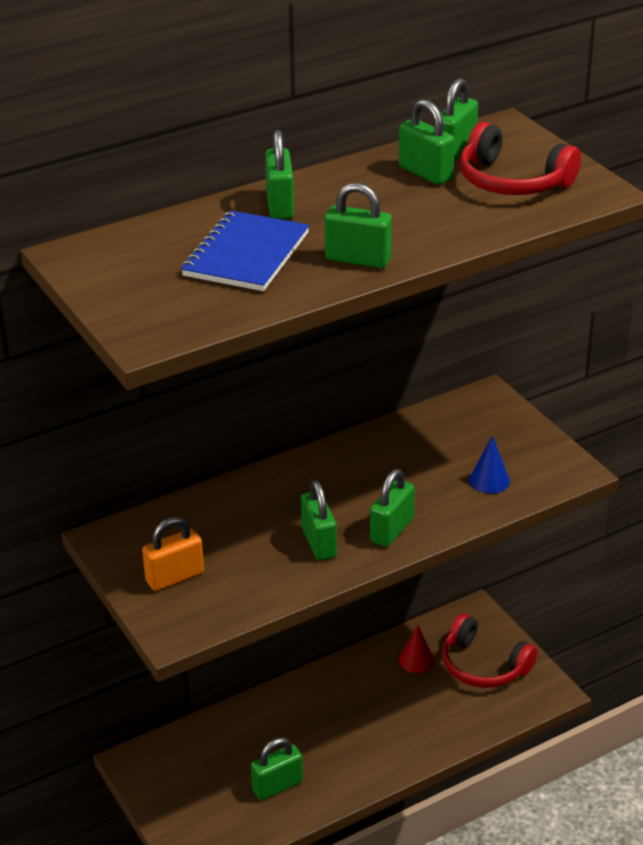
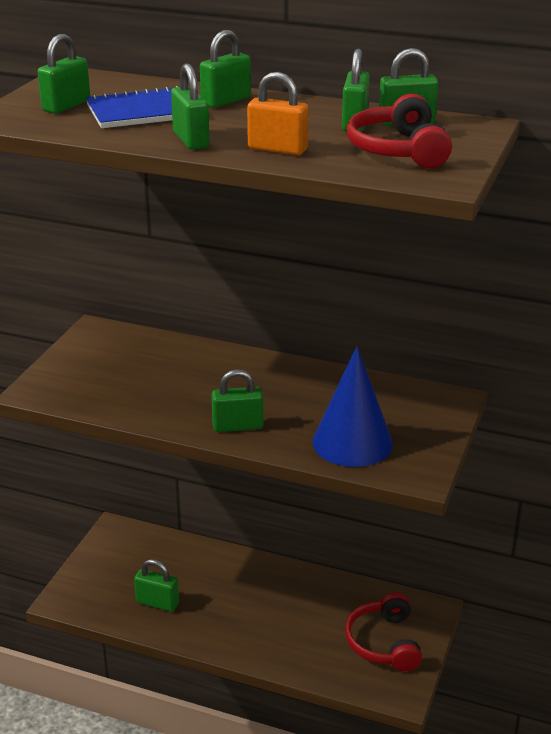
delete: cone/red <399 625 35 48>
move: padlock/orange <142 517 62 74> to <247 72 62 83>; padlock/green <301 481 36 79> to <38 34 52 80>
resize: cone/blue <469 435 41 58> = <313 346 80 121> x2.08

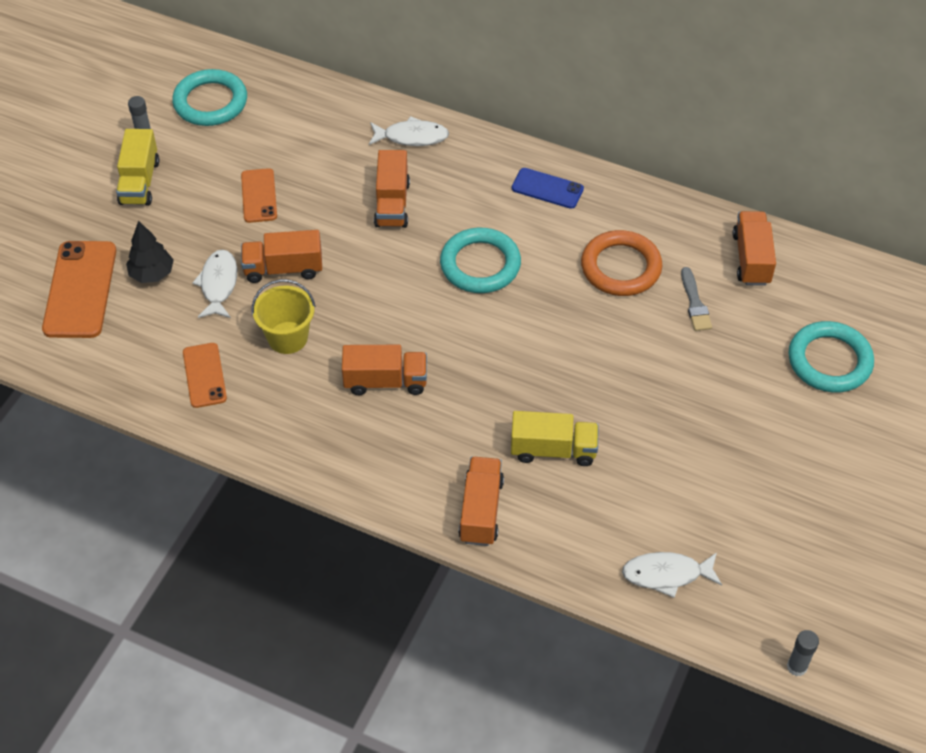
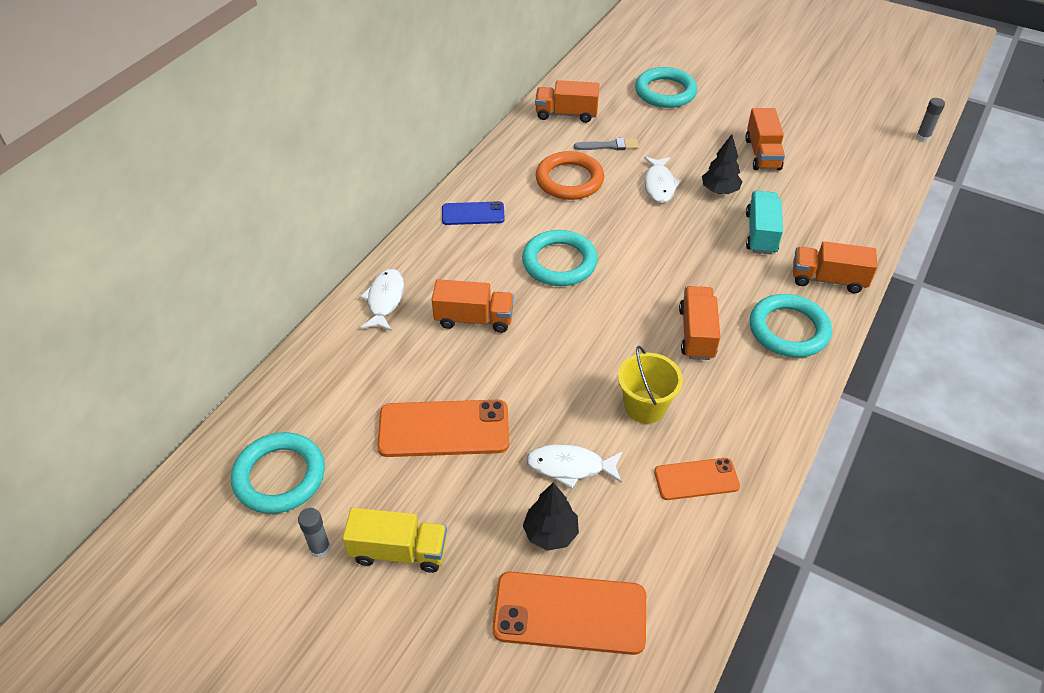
insert: tree/black <702 134 41 60>; ring/turquoise <750 294 82 63>
move: truck/orange <241 230 81 53> to <745 108 40 62>; fish/white <622 552 100 46> to <644 157 38 46>
recolor: truck/yellow <511 411 88 55> to truck/turquoise <746 191 37 64>
rotate: phone/blue <512 168 72 41> = <442 201 63 24> 60 degrees clockwise
resize: phone/orange <241 168 36 55> = <377 400 132 57> x1.68

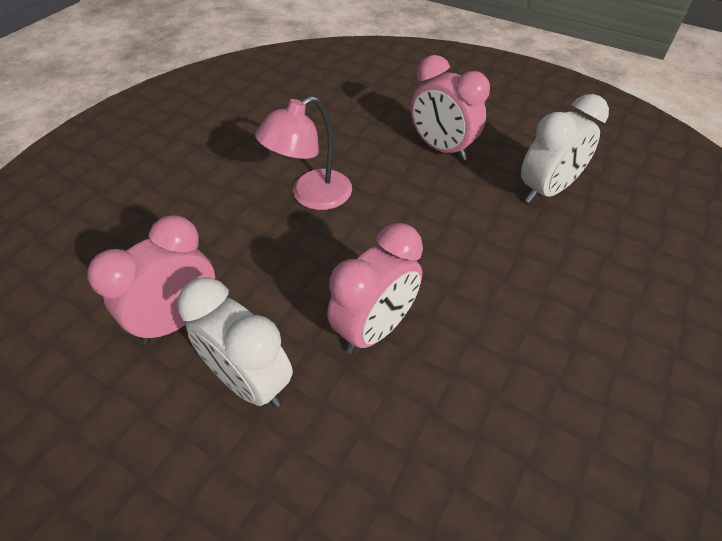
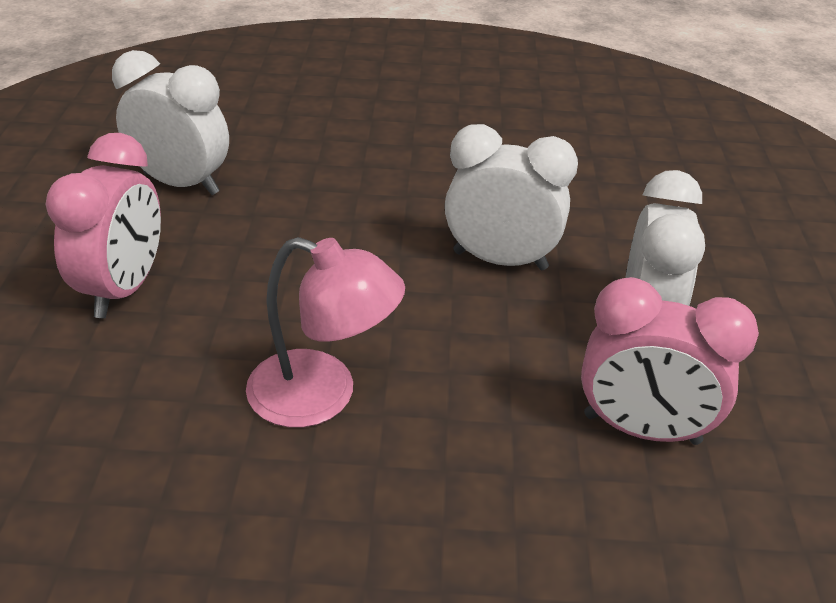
recolor: clock/pink <327 223 96 131> to clock/white <445 124 133 146>

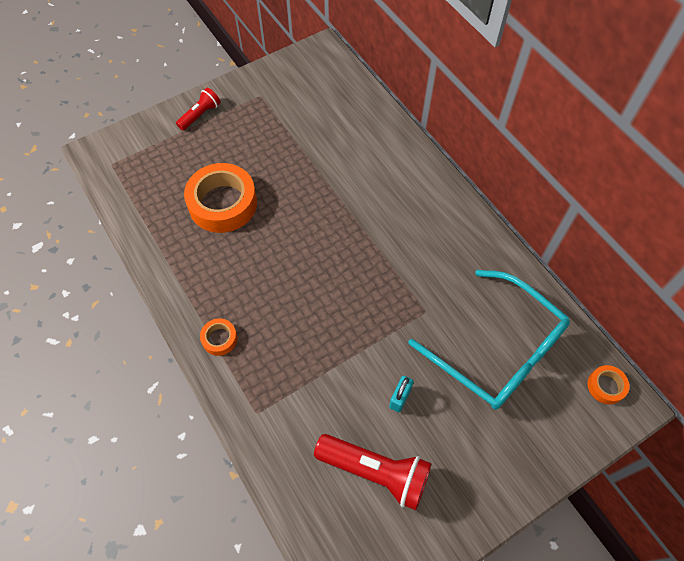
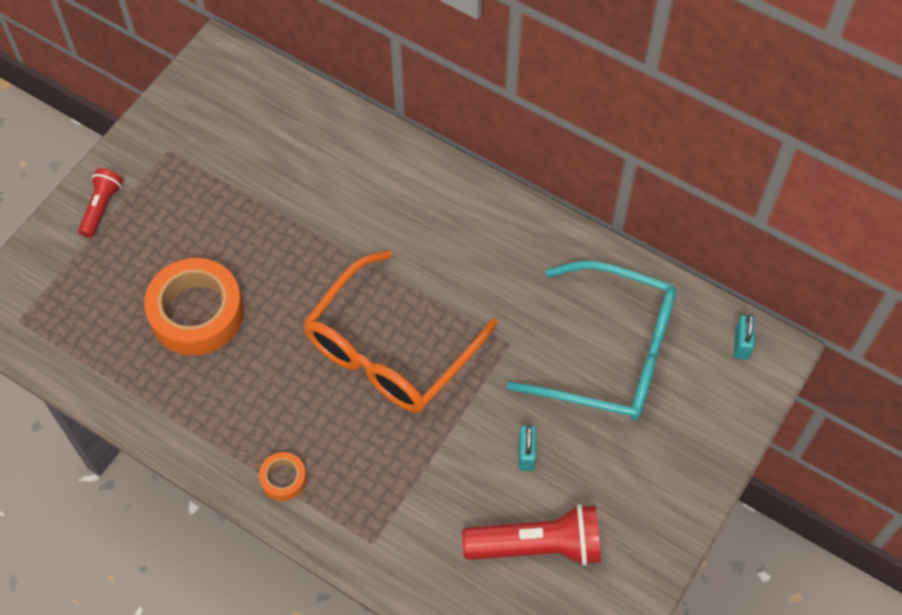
insert: glasses/orange <303 251 195 162>
replace: tape/orange <588 365 41 40> to padlock/turquoise <734 314 21 46>

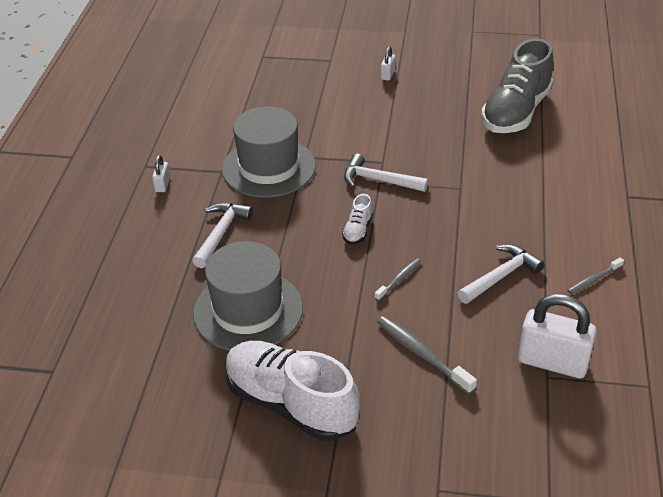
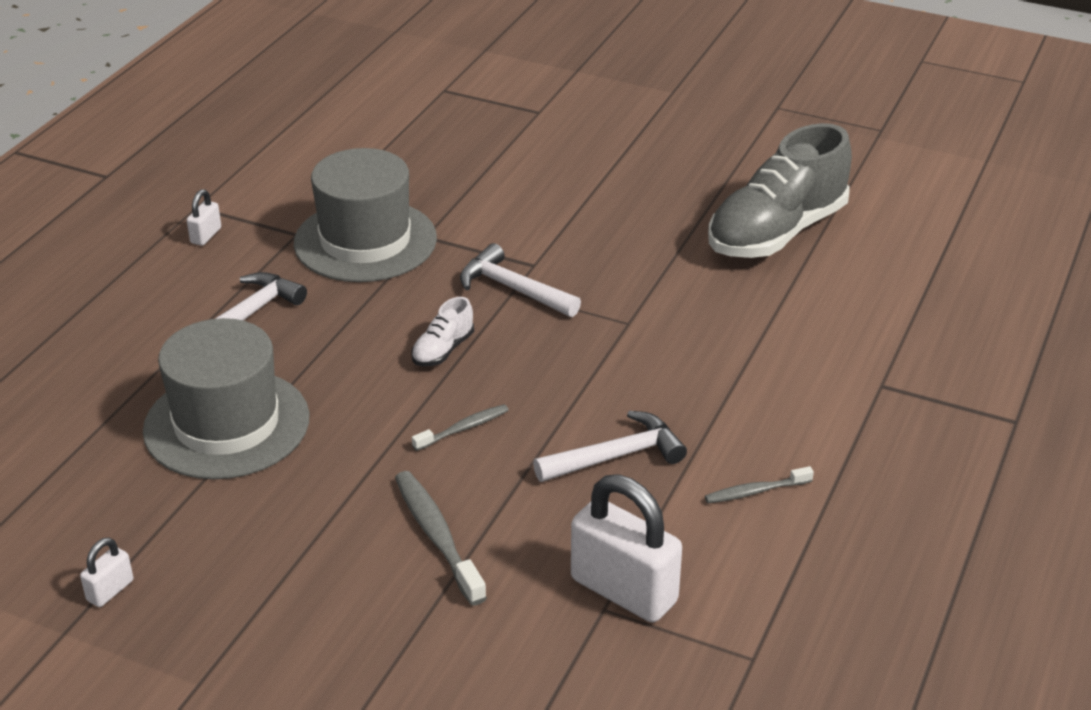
delete: shoe/white <225 341 135 100>
move: padlock/white <381 47 15 34> to <80 537 53 70>

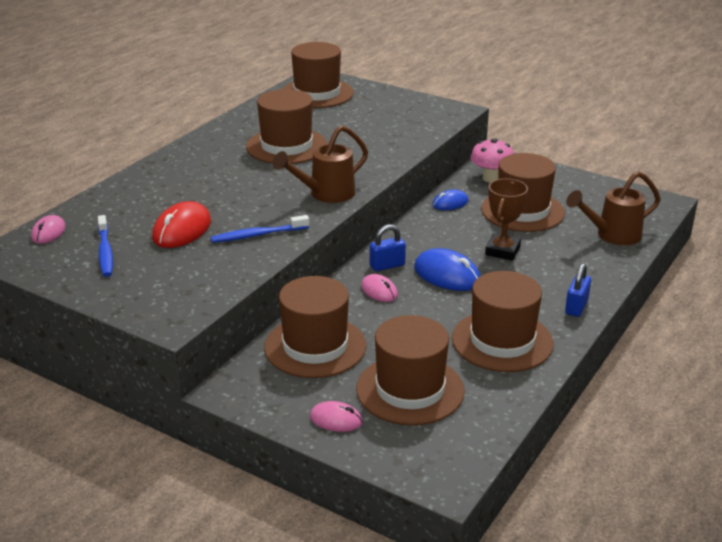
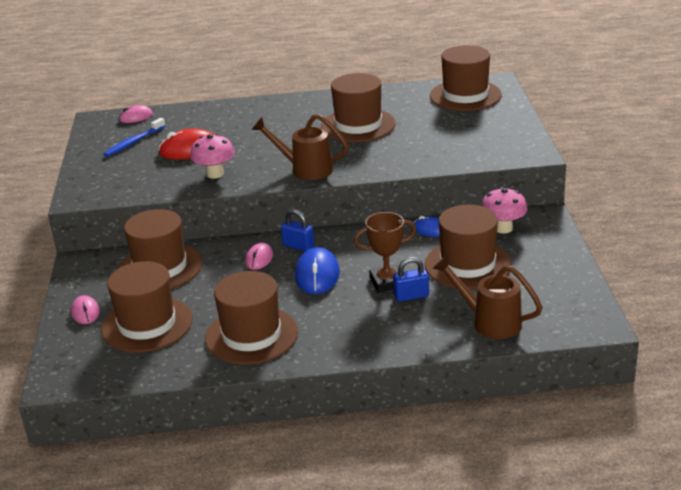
move: padlock/blue <565 263 26 54> to <393 257 36 45>
replace: toothbrush/blue <210 215 99 28> to mushroom/pink <190 134 45 45>

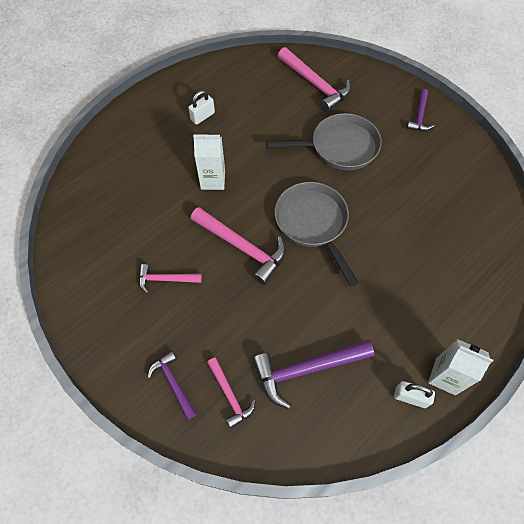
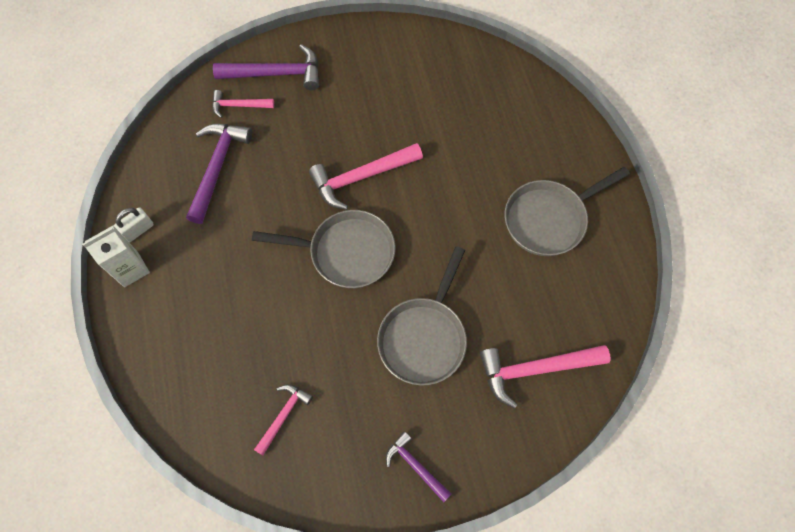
delete: carton/white <193 134 32 56>
move: hammer/pink <139 264 63 30> to <254 384 59 71>
replace: padlock/white <188 90 27 35> to pan/grey <504 167 126 89>
resize: hammer/purple <147 351 49 69> = <213 44 106 46> x1.73

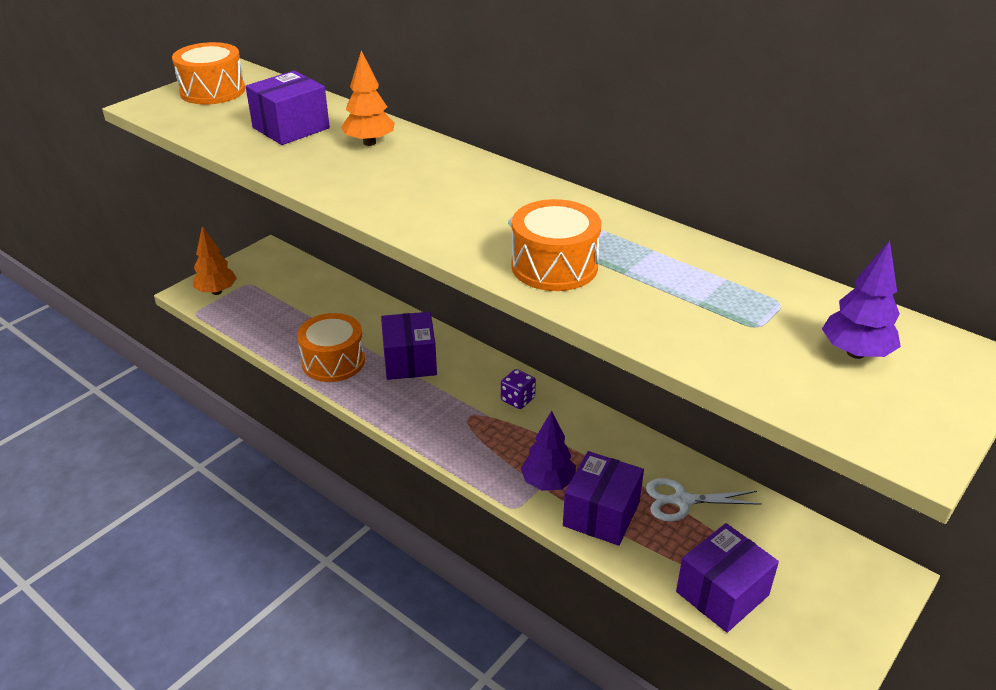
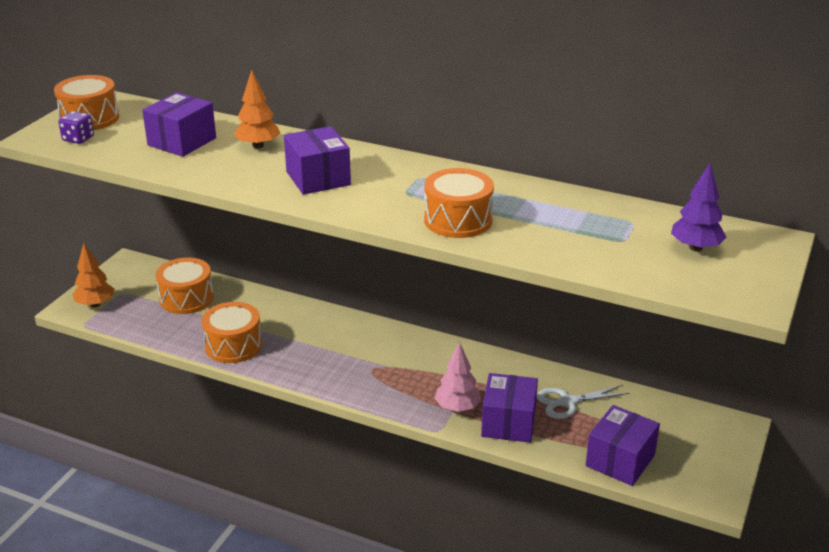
insert: drum/orange <156 258 58 56>
move: box/purple <381 312 56 68> to <284 126 67 69>; dice/purple <501 369 35 40> to <58 111 36 33>
recolor: tree/purple <521 411 55 80> to tree/pink <435 342 46 70>

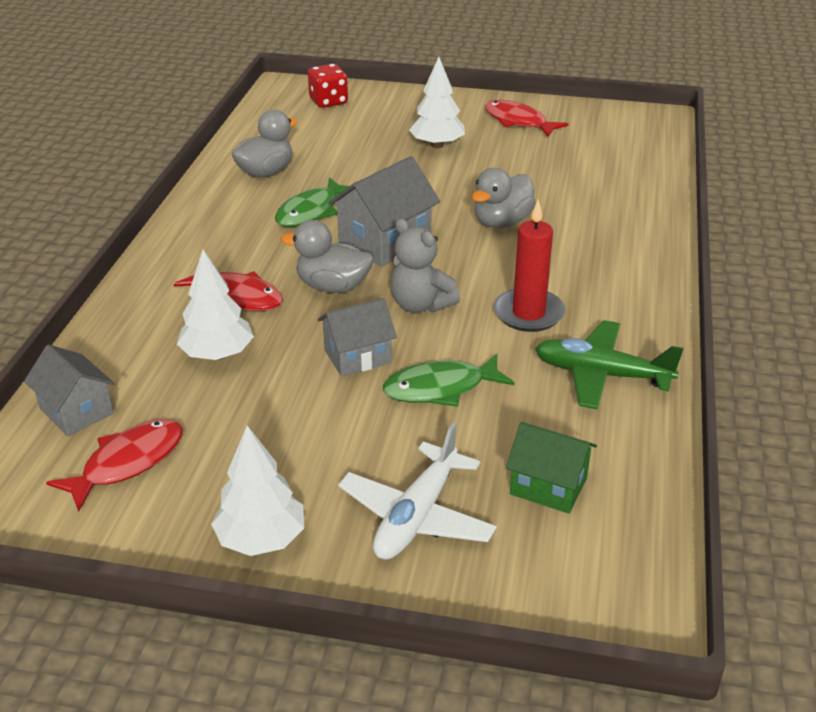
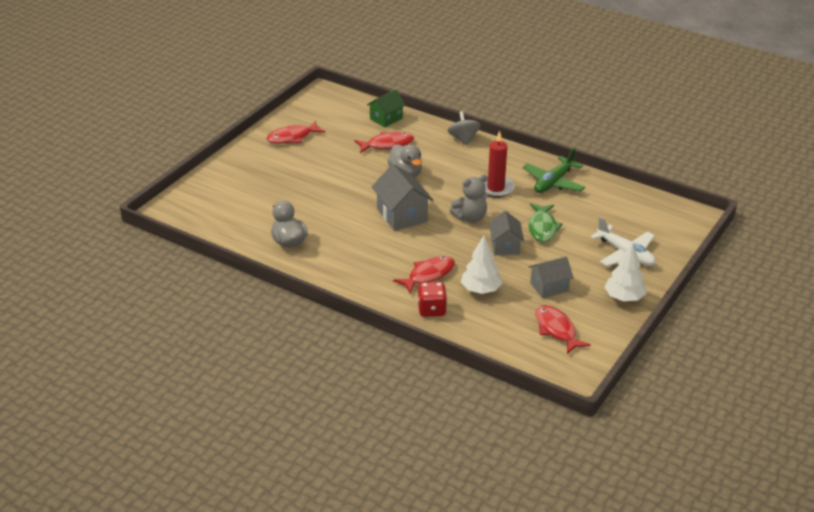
delete: fish/green <275 177 74 50>; duck/grey <281 220 92 73>; tree/white <409 57 56 91>
insert: fish/red <354 132 60 21>; spinning top/grey <448 111 33 35>
move: house/grey <24 344 91 92> to <529 256 45 43>; dice/red <308 64 40 44> to <417 282 30 35>; house/green <506 422 91 92> to <367 89 39 38>

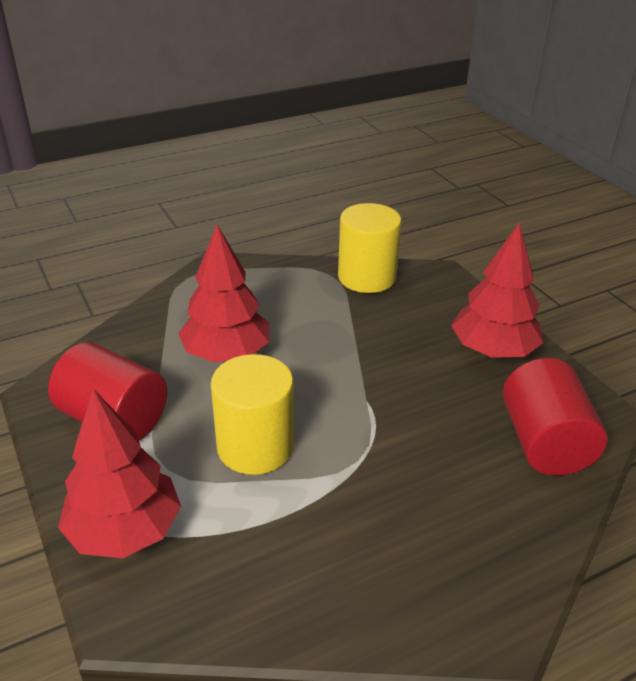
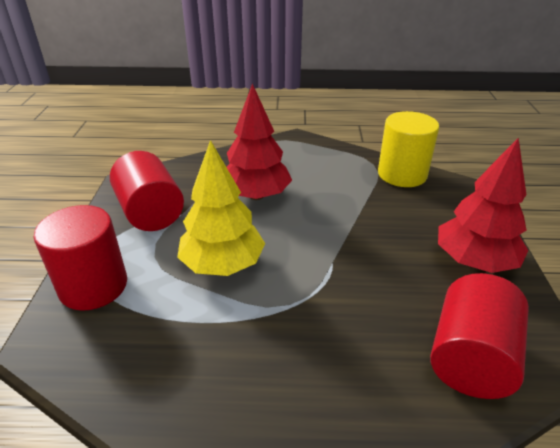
replace: tree/red <58 389 123 169> to cylinder/red <34 205 93 106>; cylinder/yellow <211 354 83 121> to tree/yellow <177 140 88 136>

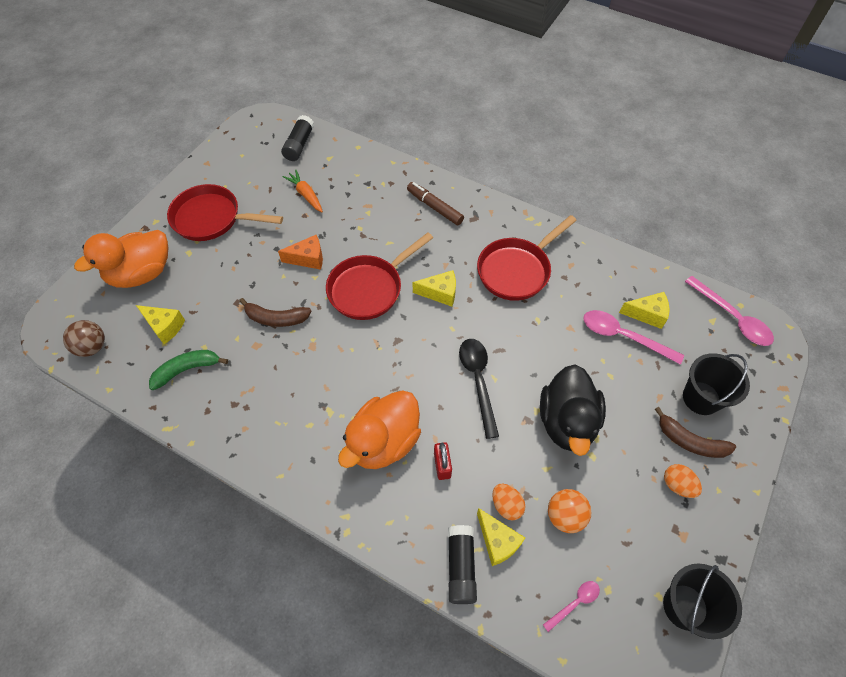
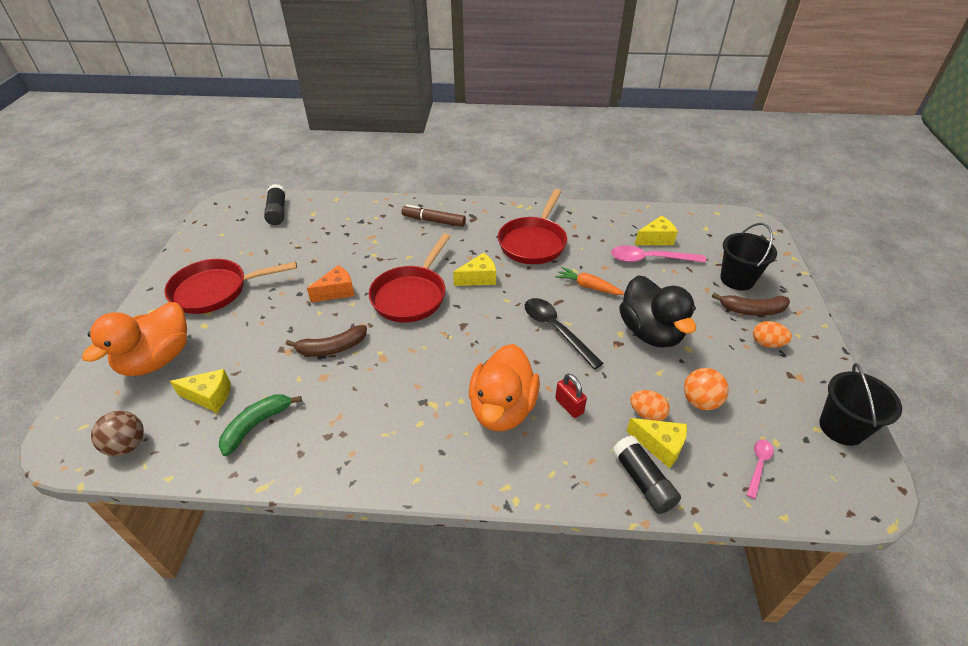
delete: spoon/pink <685 276 89 70>
move: carrot/orange <283 170 40 42> to <555 267 69 28>

